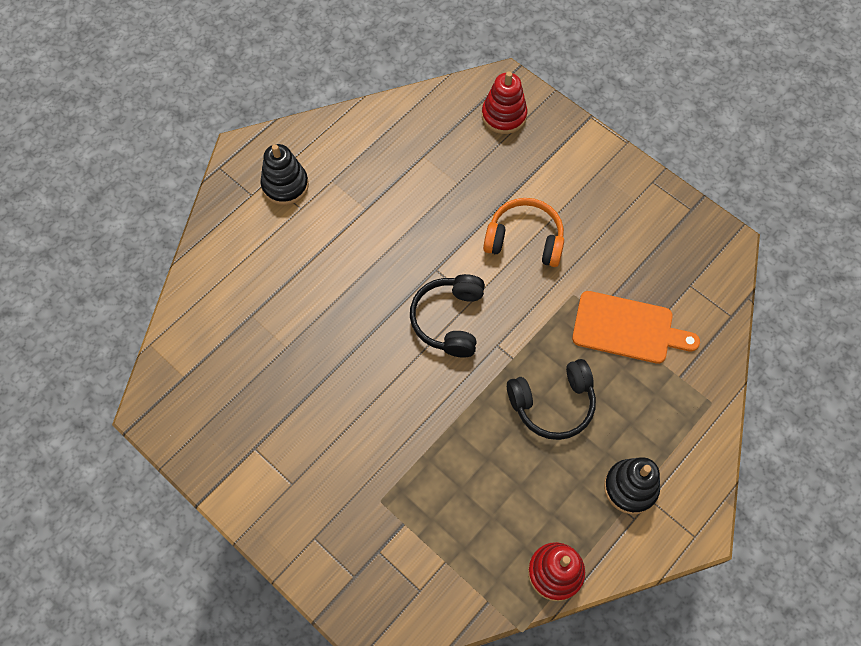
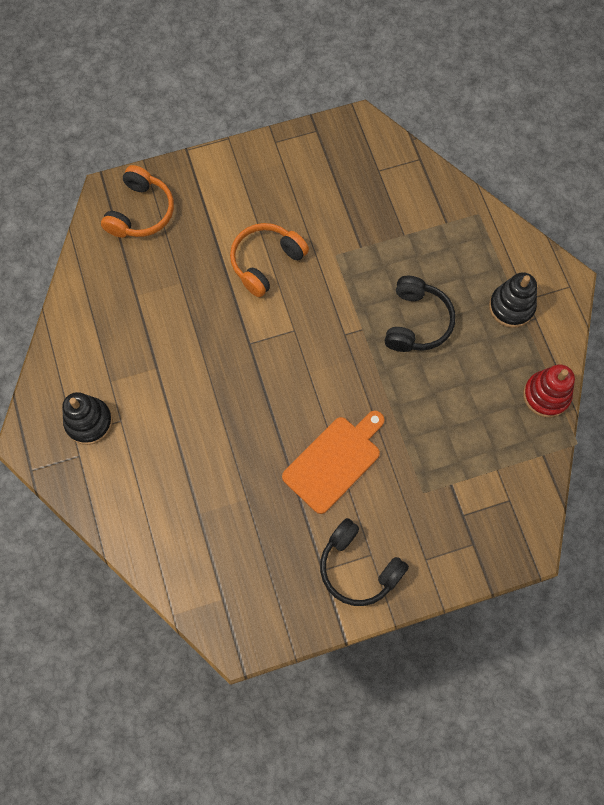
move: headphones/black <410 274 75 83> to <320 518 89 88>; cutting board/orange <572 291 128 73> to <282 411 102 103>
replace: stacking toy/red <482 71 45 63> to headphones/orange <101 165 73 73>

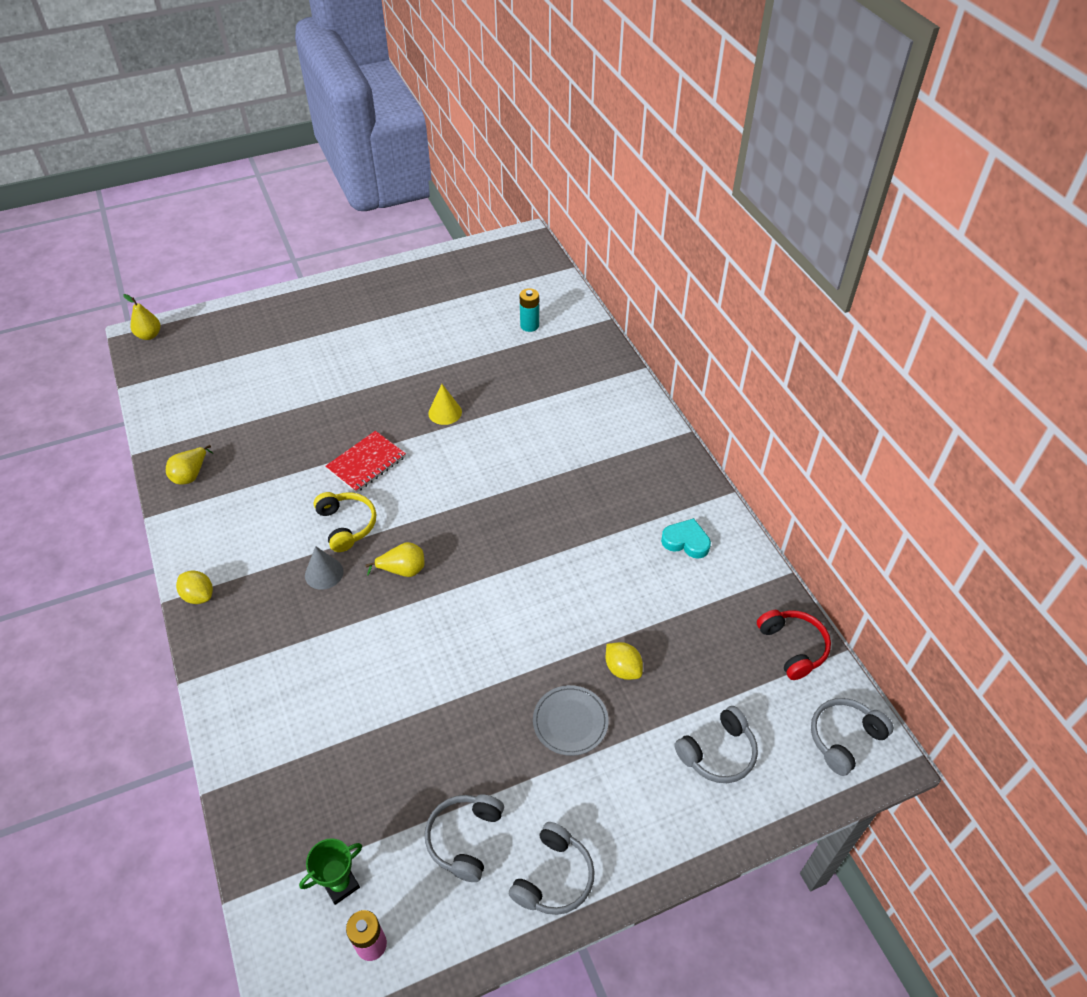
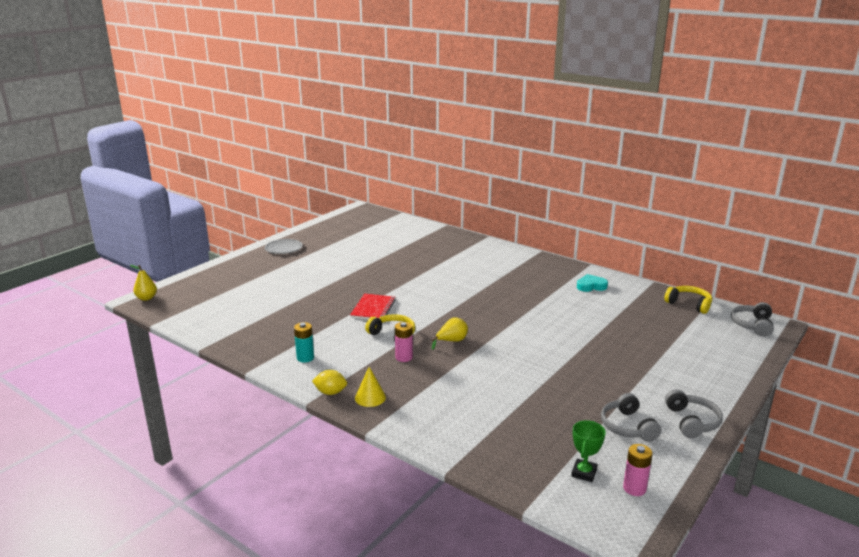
delete: pear/yellow <166 445 48 39>; lemon/yellow <606 642 37 38>; headphones/grey <674 706 84 77>
move: cone/yellow <428 384 34 41> to <355 367 31 40>; battery/turquoise <520 288 19 44> to <294 322 20 41>; plate/grey <533 685 76 71> to <265 239 38 15>
replace: cone/grey <305 546 39 44> to battery/pink <395 322 18 40>
recolor: headphones/red <757 610 74 70> to headphones/yellow <664 286 48 28>

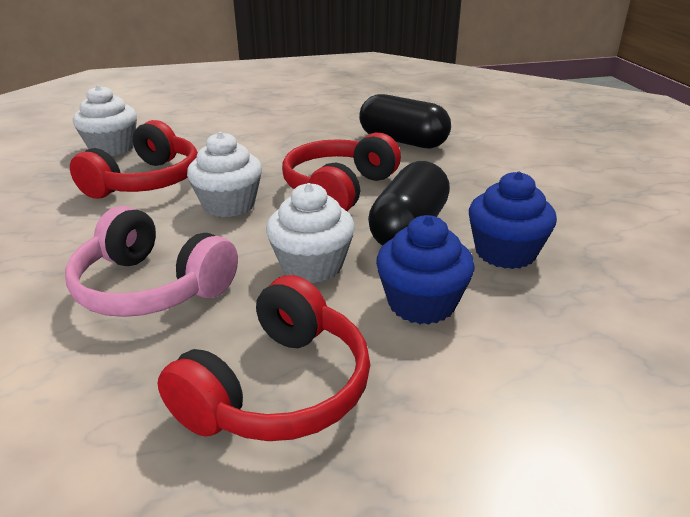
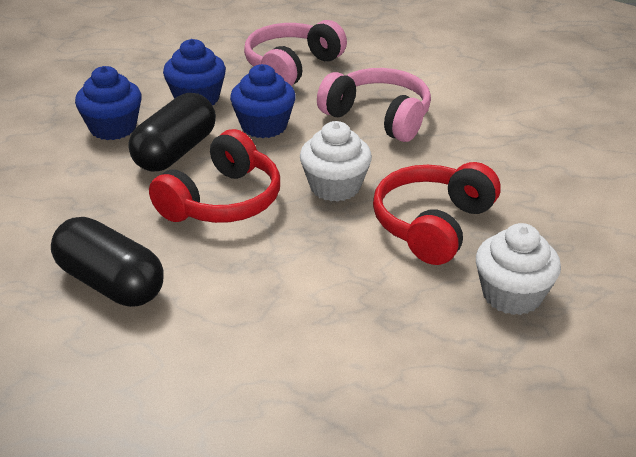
recolor: headphones/red <158 275 212 166> to headphones/pink <244 20 103 66>; cupcake/white <266 183 89 100> to cupcake/blue <230 64 66 74>

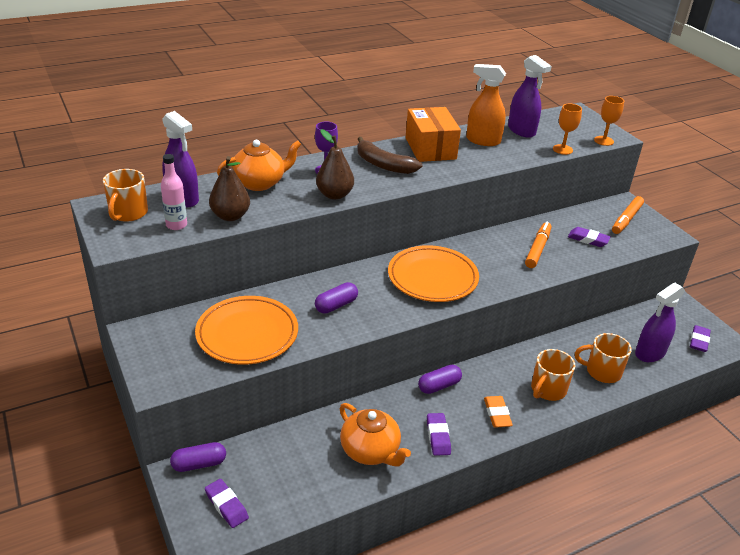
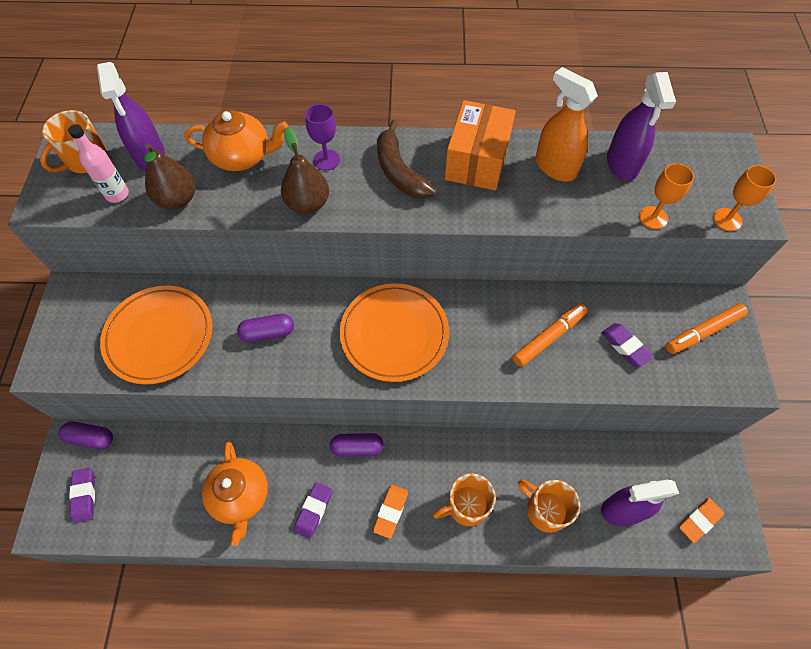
recolor: eraser/purple <690 325 21 27> to eraser/orange <679 498 45 45>

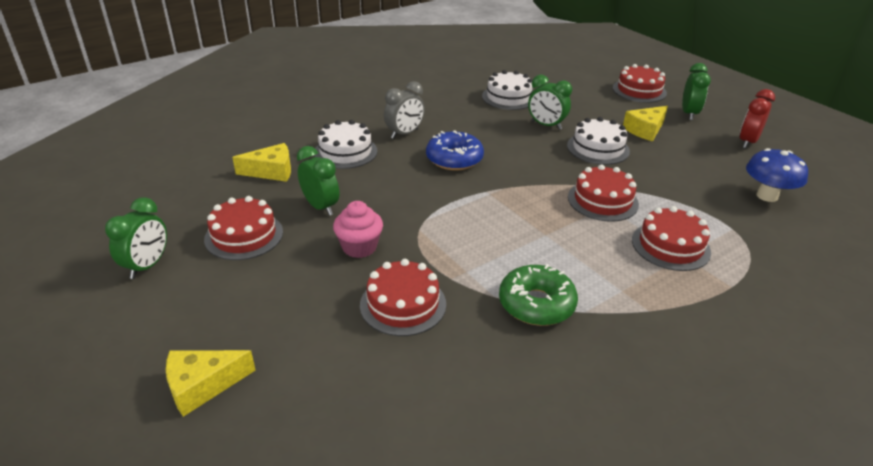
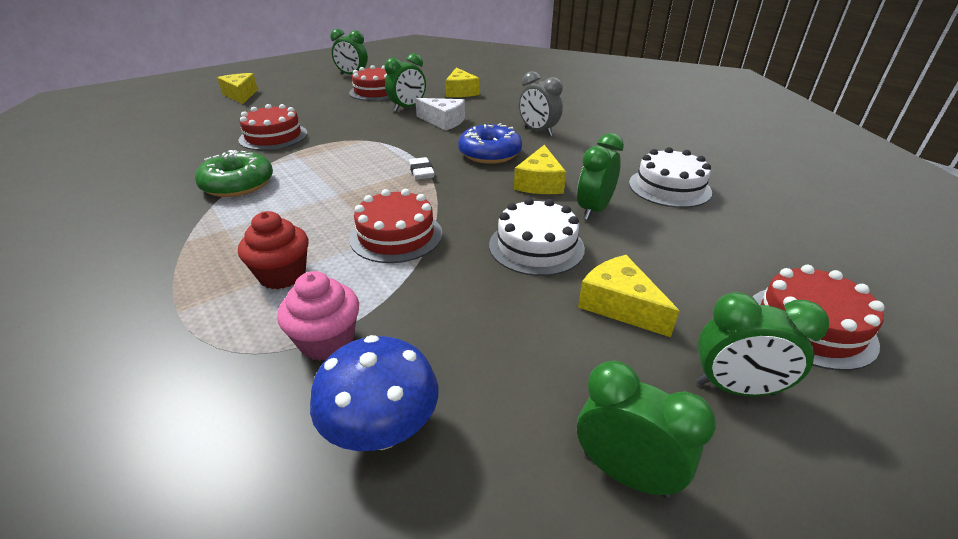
delete: cake/white <314 120 63 49>
insert: eraser/white <409 157 26 23>; cheese/white <415 98 50 33>; cheese/yellow <514 145 52 49>
move: cupcake/pink <333 201 50 57> to <277 271 82 90>
replace: cake/red <632 206 79 65> to cupcake/red <238 211 70 78>
recolor: clock/red <740 89 35 60> to clock/green <577 361 139 137>

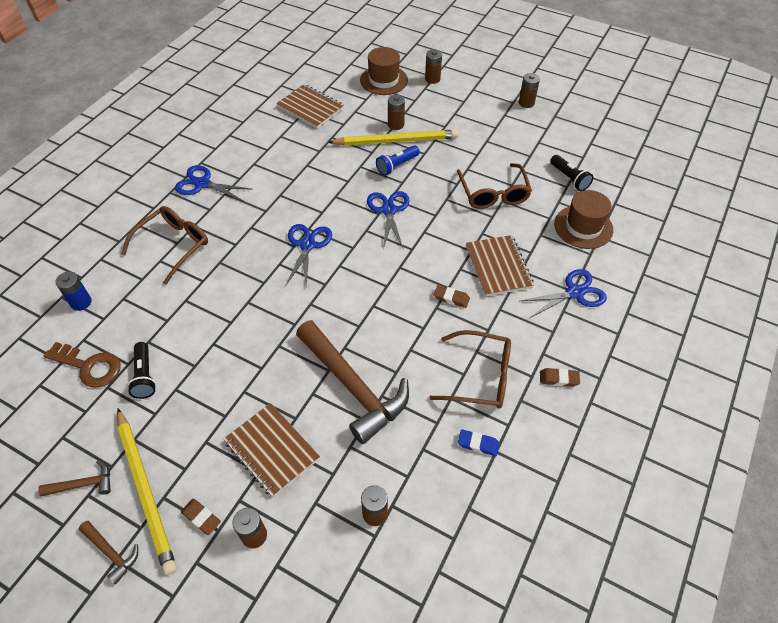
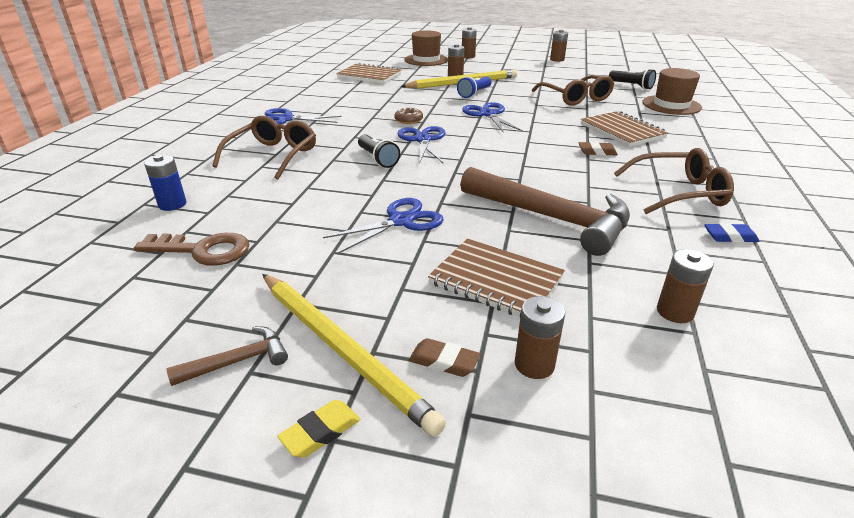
delete: eraser/brown <540 368 40 19>
insert: donut/brown <395 108 28 16>
move: flashlight/black <127 342 29 57> to <358 134 42 34>; scissors/blue <520 269 87 49> to <323 198 121 56>
replace: hammer/brown <79 521 59 64> to eraser/yellow <277 400 83 58>

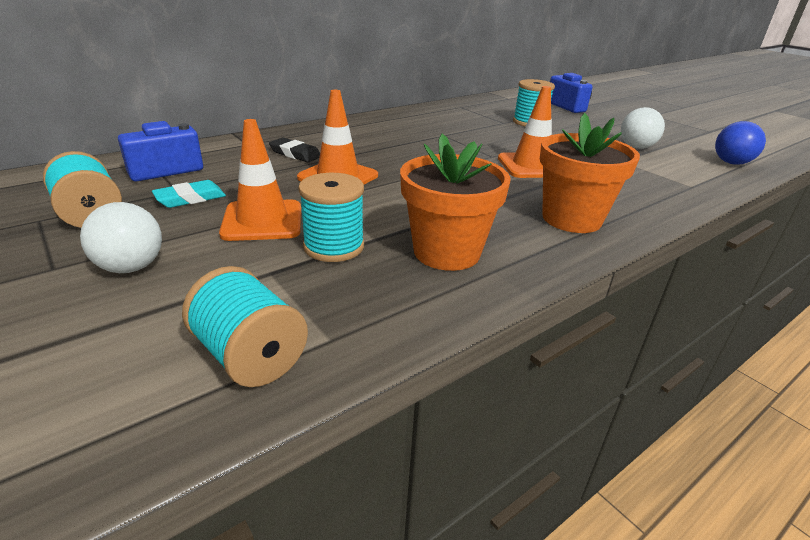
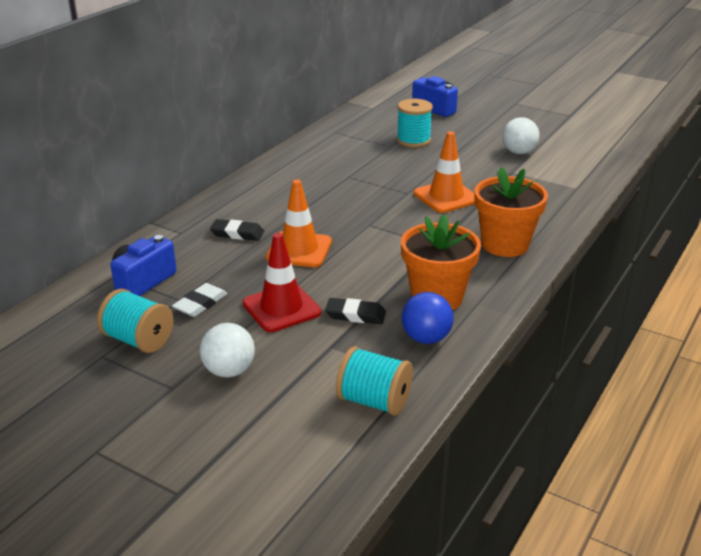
move: ball/blue <715 121 51 44> to <402 292 52 52>
replace: spool/turquoise <298 173 66 89> to eraser/black <325 298 61 26>
recolor: eraser/turquoise <152 180 74 28> to eraser/white <172 283 55 34>; traffic cone/orange <219 119 82 122> to traffic cone/red <243 233 78 99>

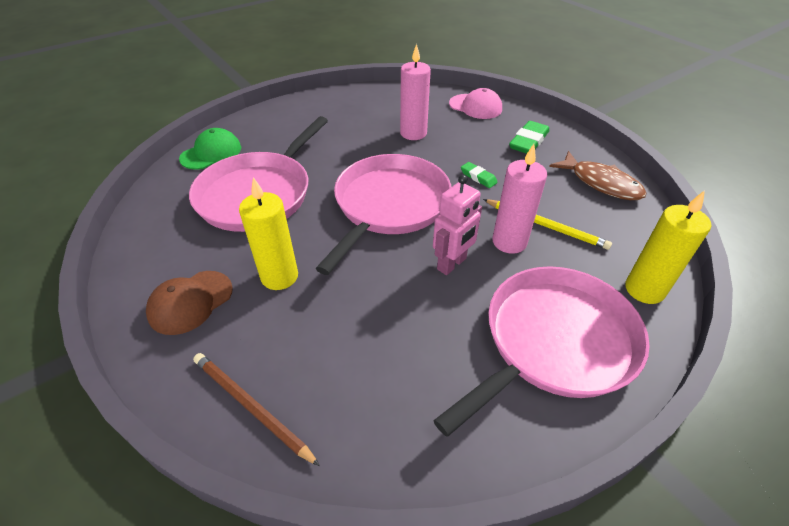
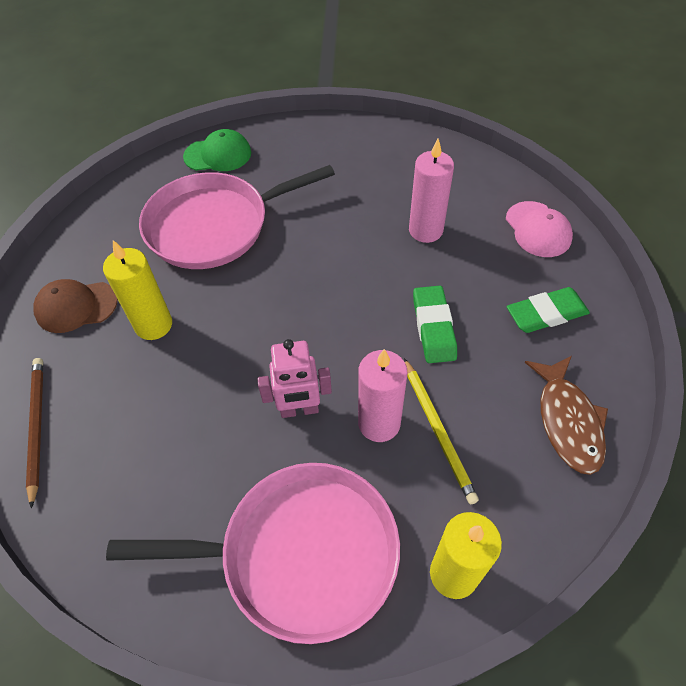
delete: pan/pink <315 154 136 121>
resize: eraser/green <461 162 37 26> = <413 286 44 77> x1.70

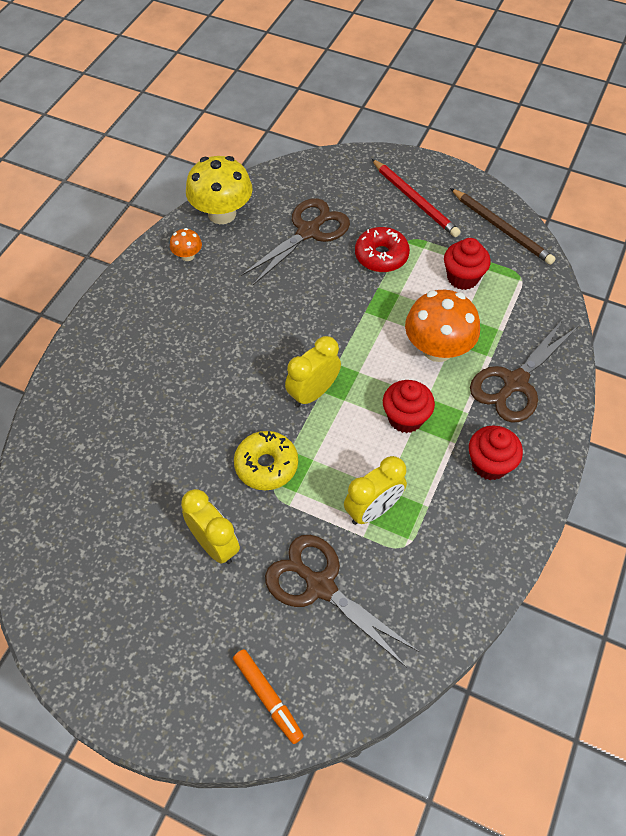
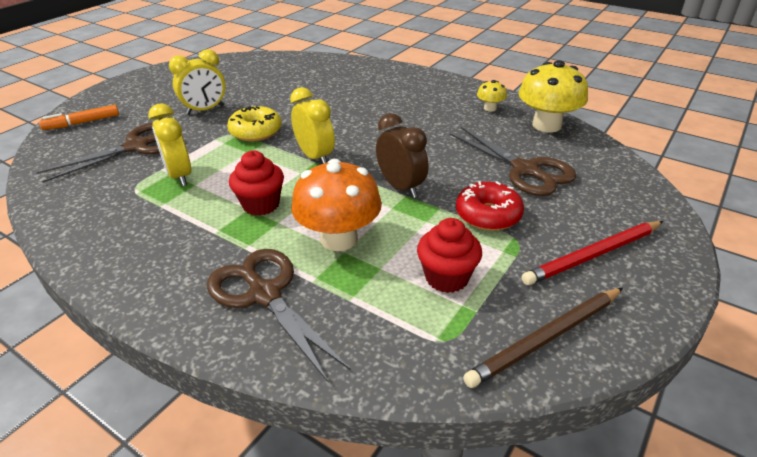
delete: cupcake/red <469 426 54 54>
insert: clock/brown <376 113 53 85>
recolor: mushroom/orange <170 228 32 33> to mushroom/yellow <477 80 30 32>

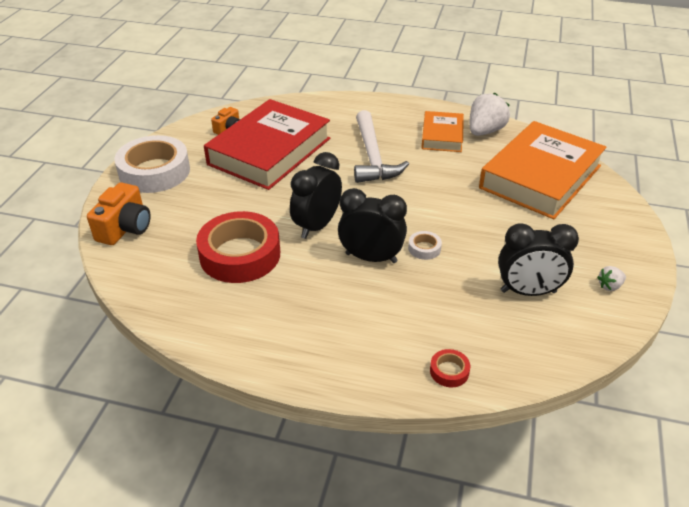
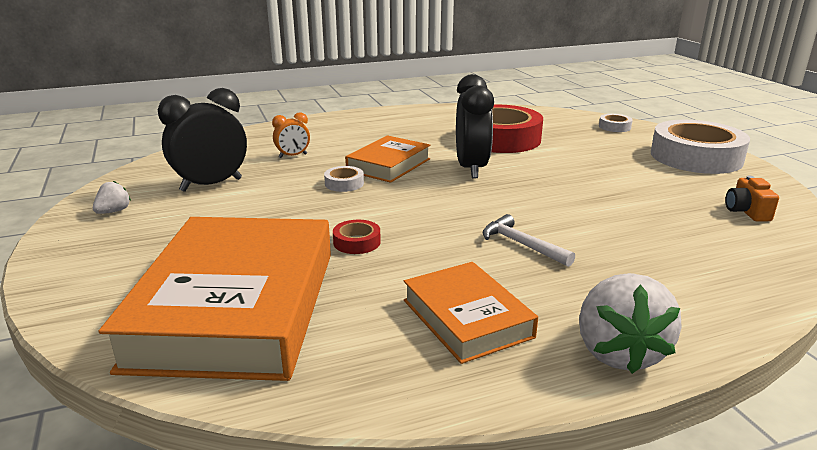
delete: book/red <204 99 126 91>
insert: clock/orange <272 112 38 46>
move: tape/red <430 349 40 38> to <333 220 48 34>; strawberry/white <470 93 40 43> to <579 273 103 101>
replace: camera/orange <87 182 64 63> to tape/white <599 114 34 18>; clock/black <338 188 69 75> to book/orange <345 135 85 48>
resize: hammer/white <354 110 55 73> = <483 214 92 53> x0.52

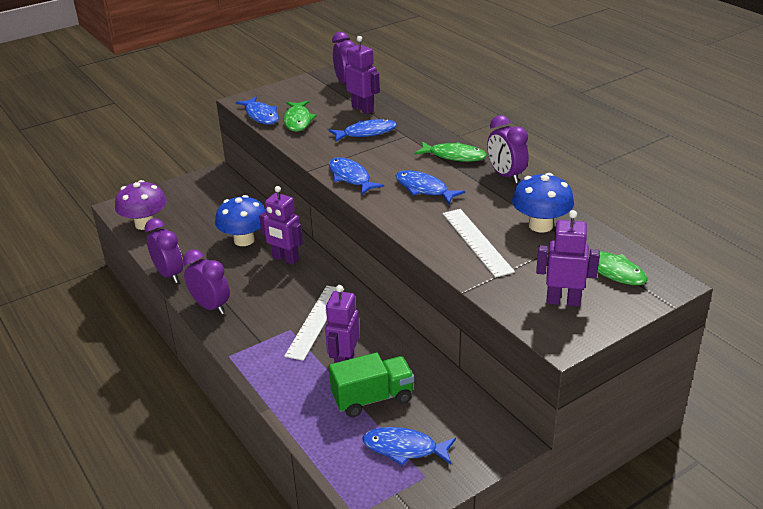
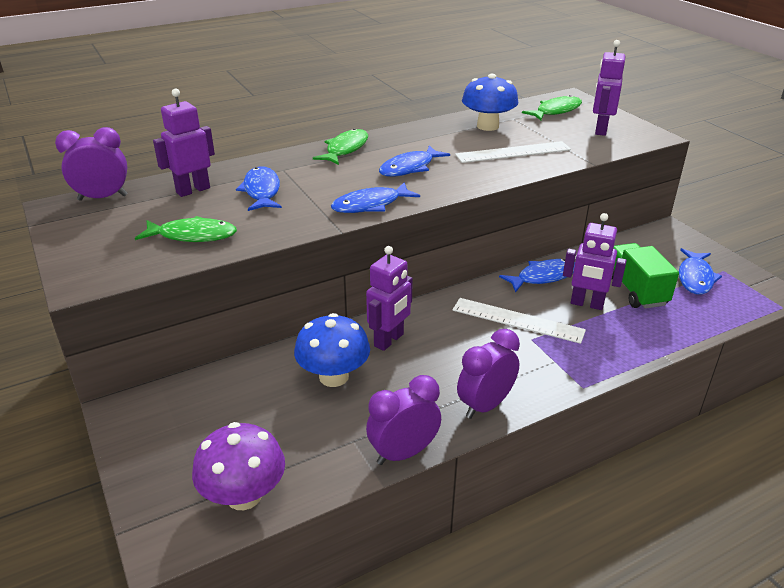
delete: clock/purple <487 115 42 68>
move: fish/blue <236 96 43 29> to <499 259 76 34>

